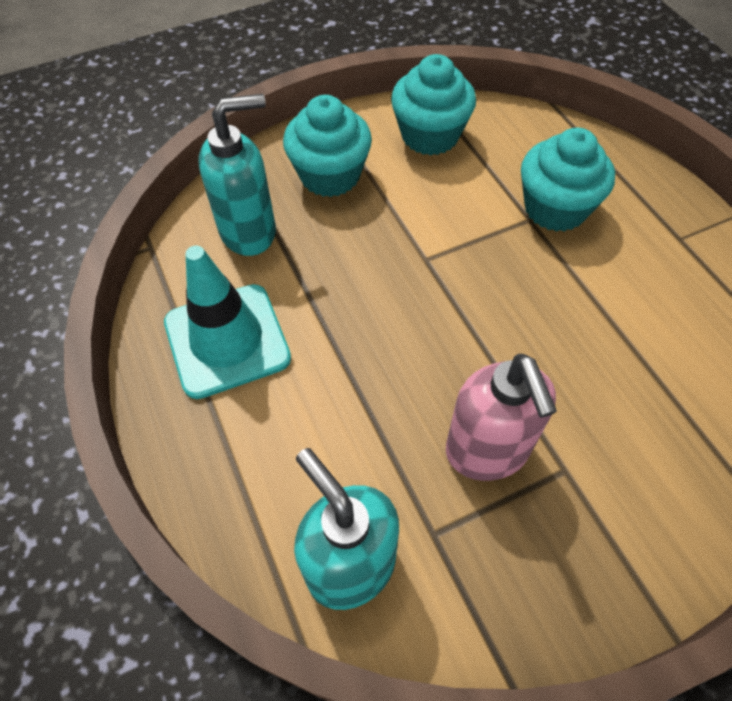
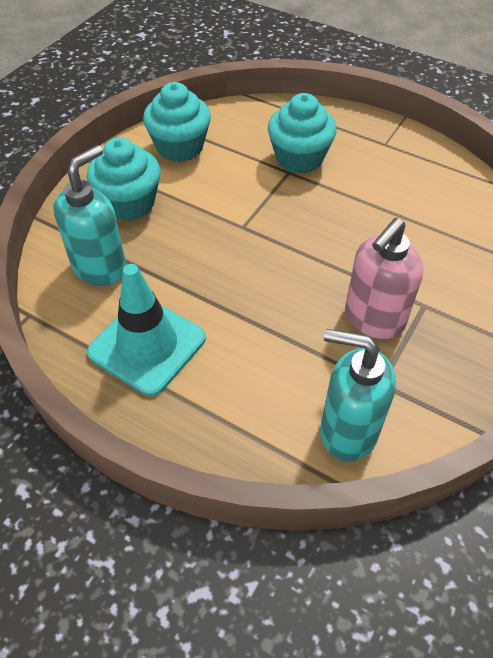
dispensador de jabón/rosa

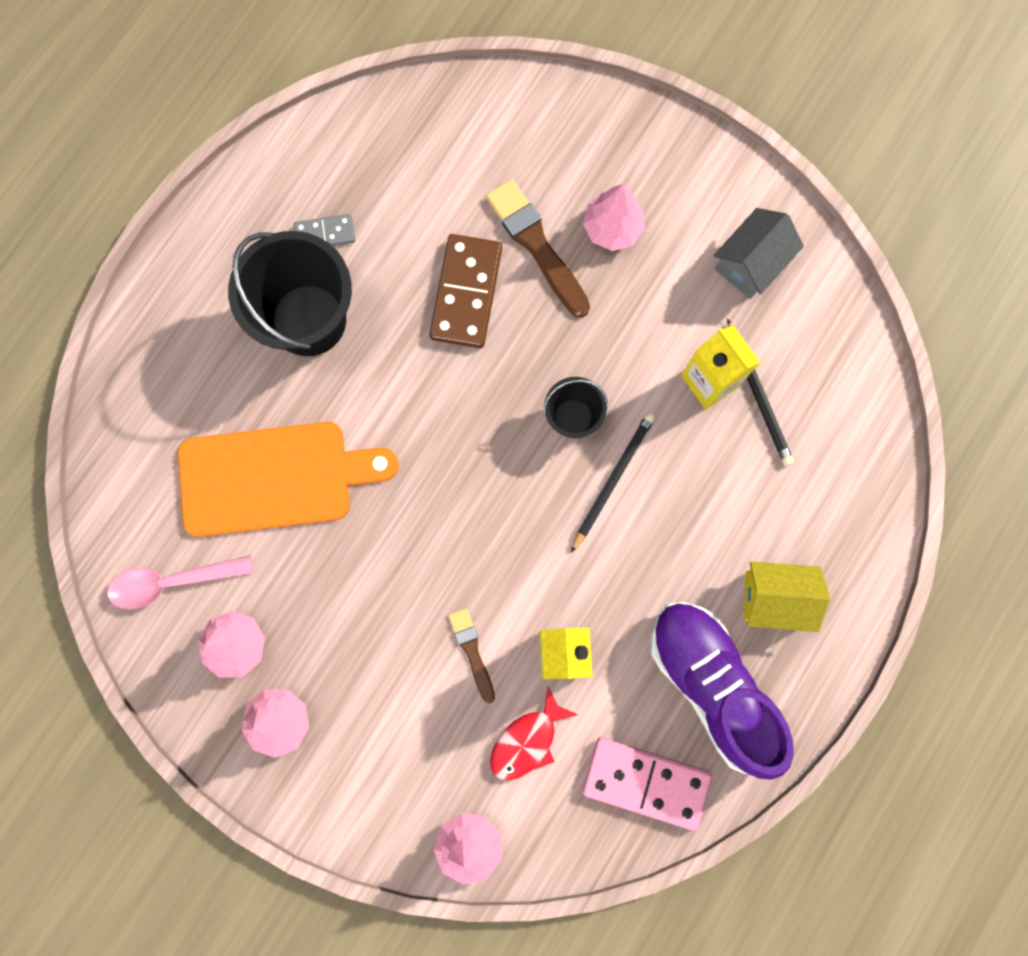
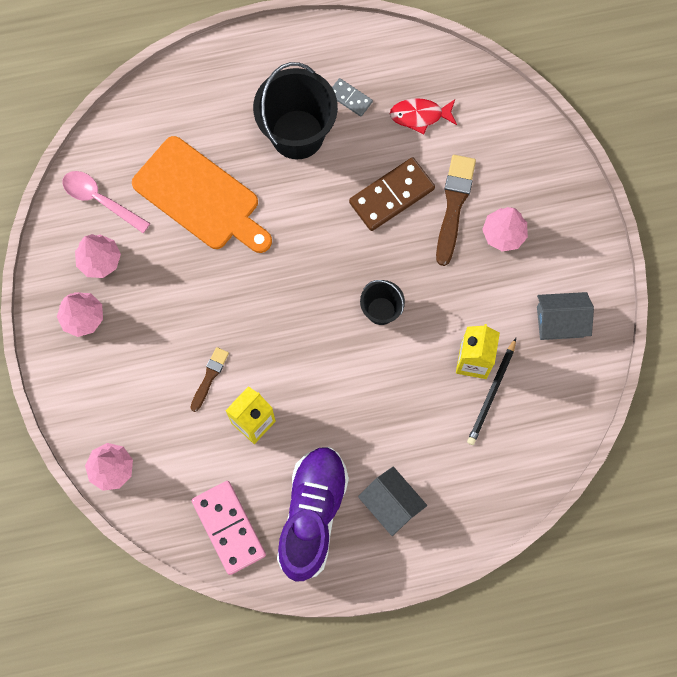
casa/gris (1st from left); pez/rojo; lápiz/negro (1st from left in the first image)

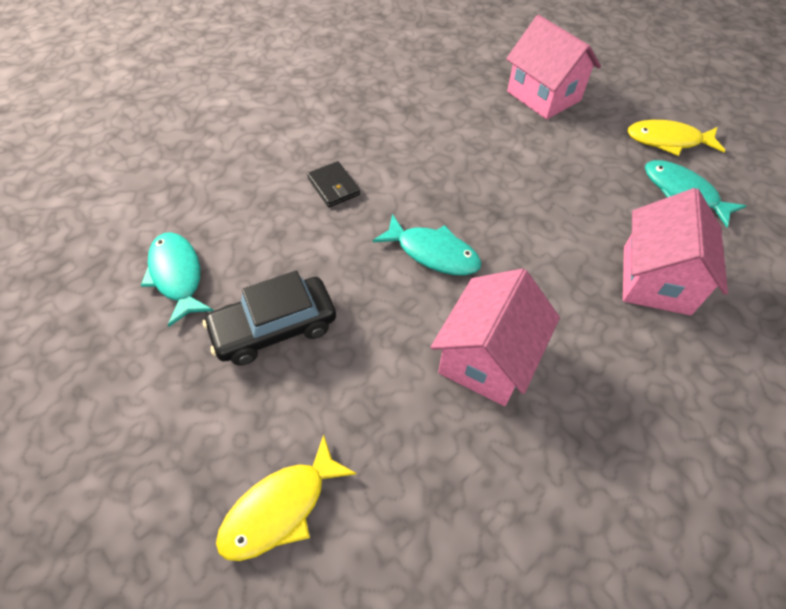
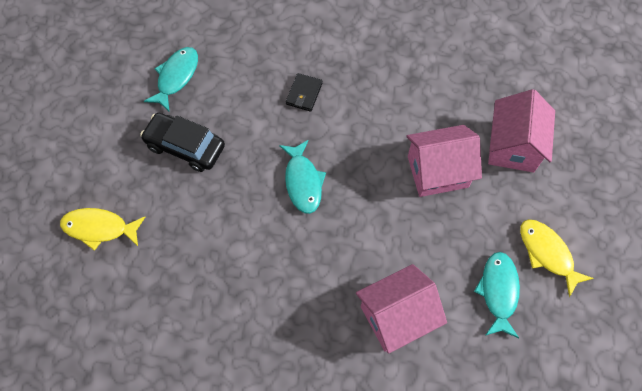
casa/rosa (2nd from left)

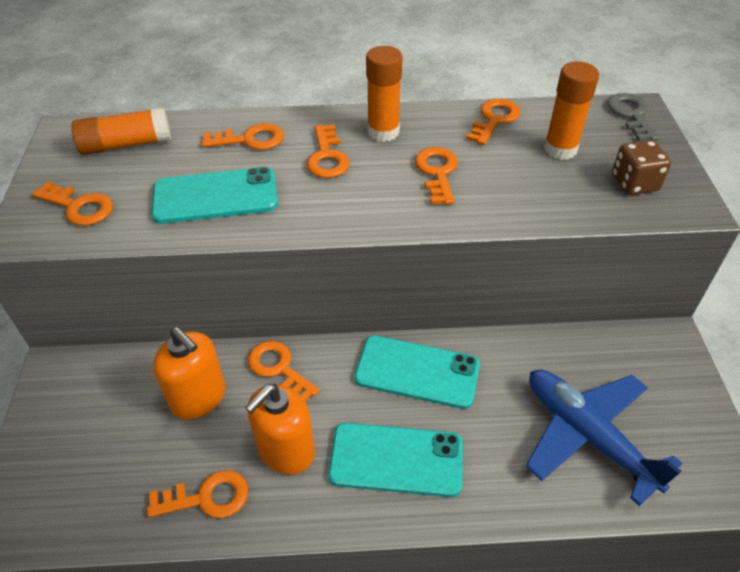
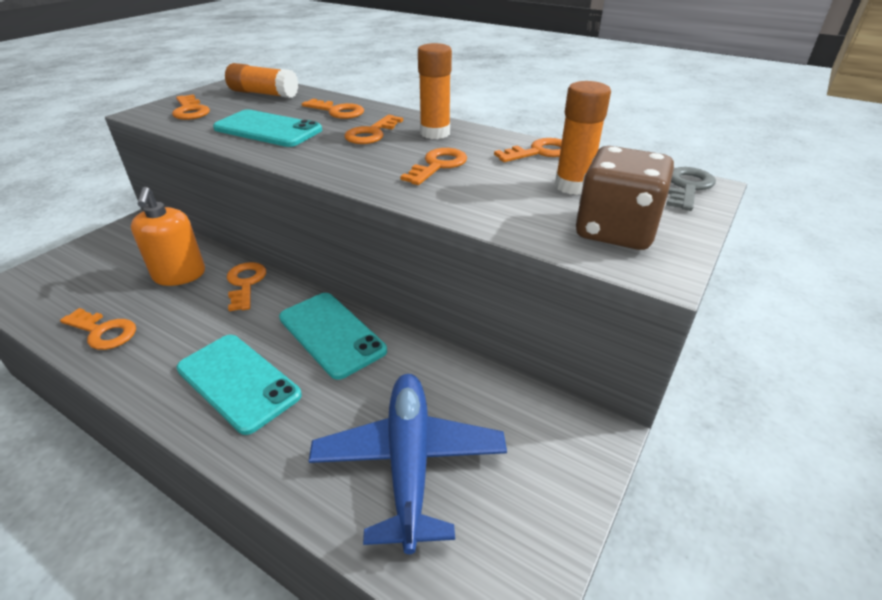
dado/marrón; dispensador de jabón/naranja (2nd from left in the first image)

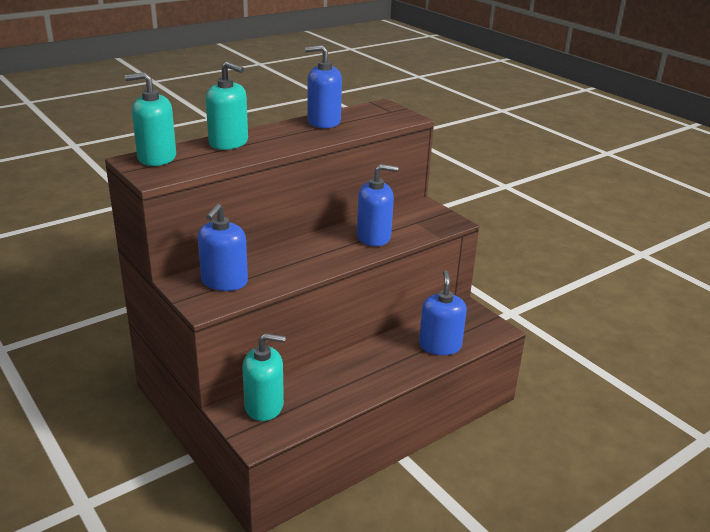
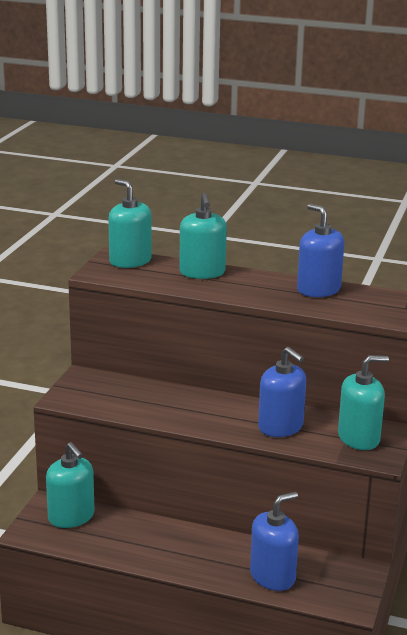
dispensador de jabón/turquesa (4th from left); dispensador de jabón/azul (1st from left in the first image)

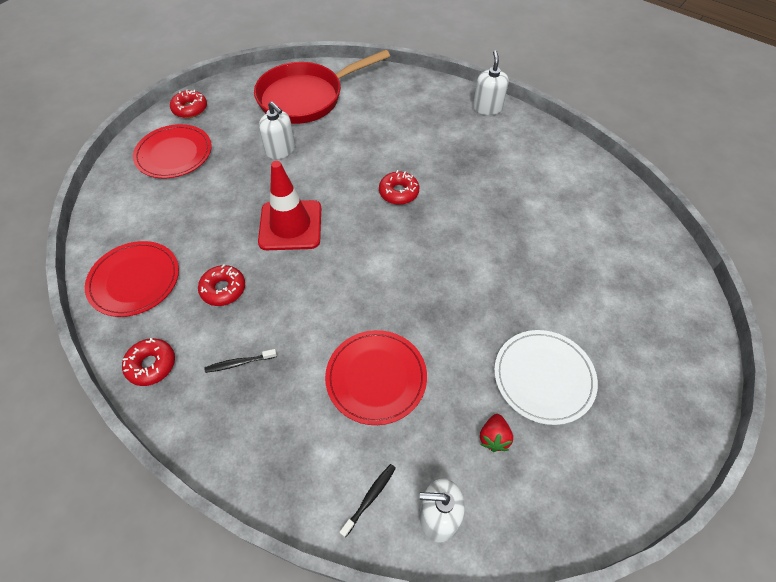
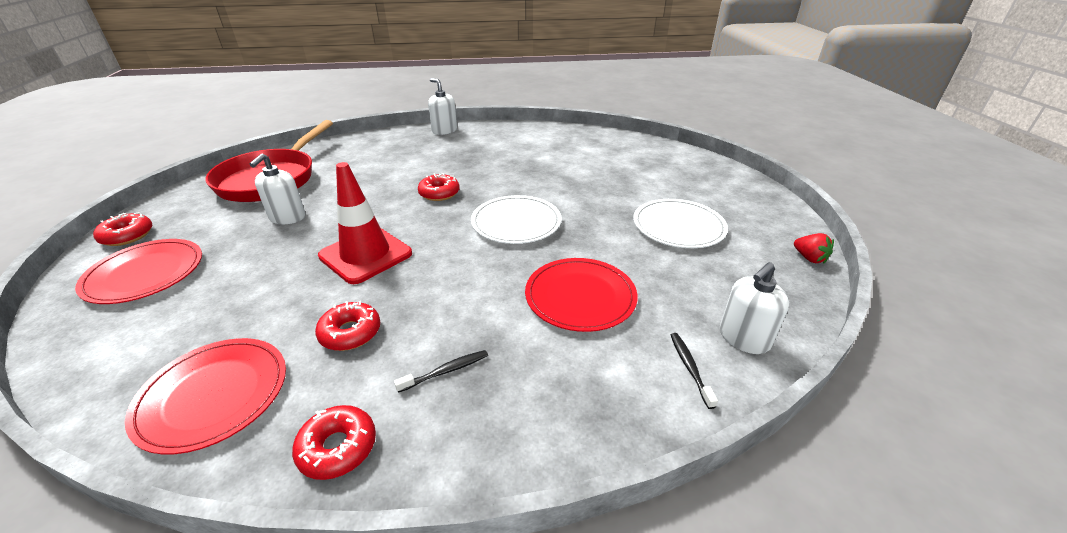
dispensador de jabón/blanco (1st from left); cepillo de dientes/negro (1st from left); plato/blanco (1st from left); fresa/rojo

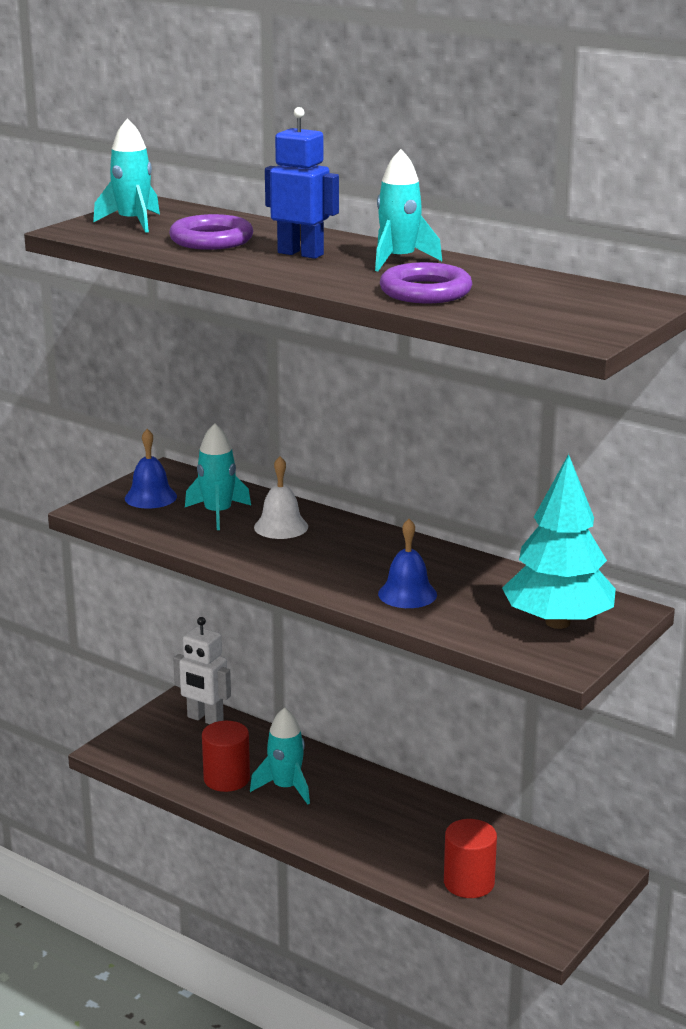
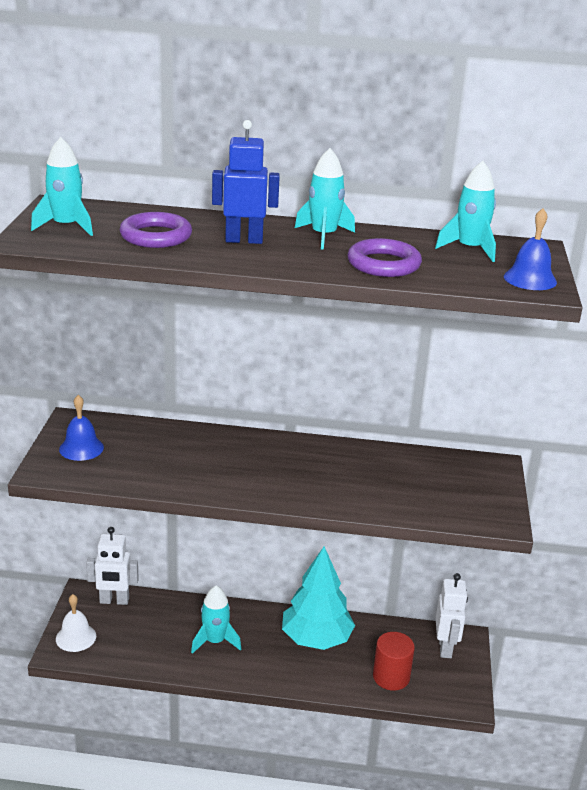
campana/blanco; árbol/turquesa; cohete/turquesa (4th from left); robot/blanco (2nd from left); campana/azul (2nd from left); cilindro/rojo (1st from left in the first image)

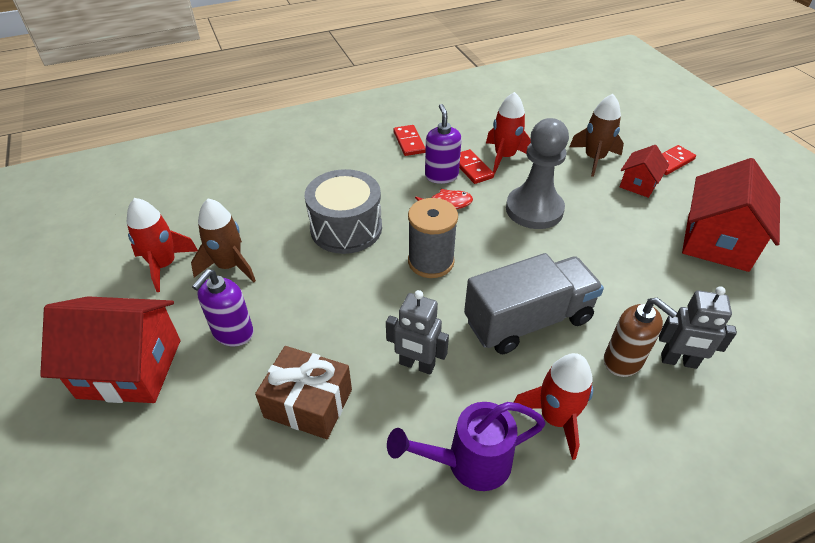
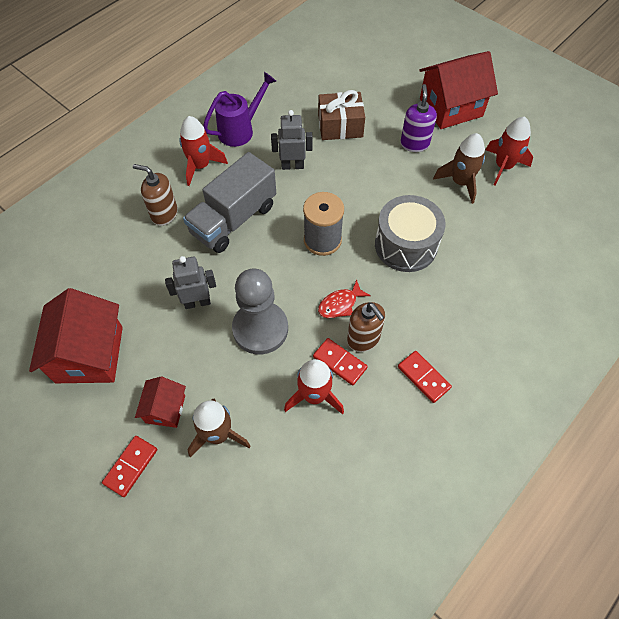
robot/gris (1st from left); dispensador de jabón/marrón (2nd from left)

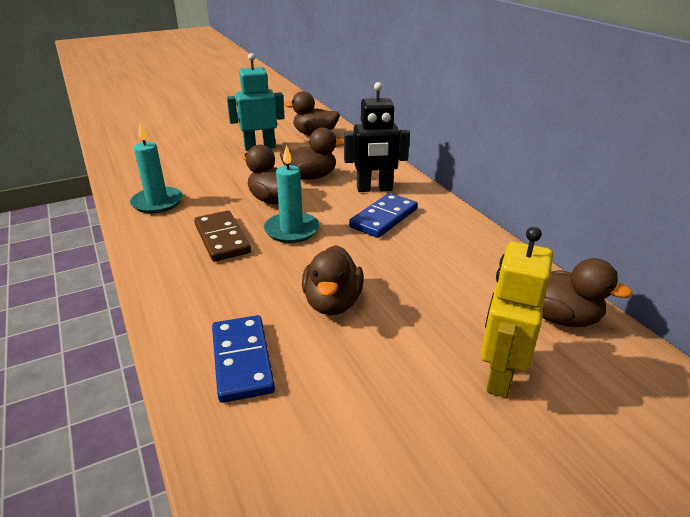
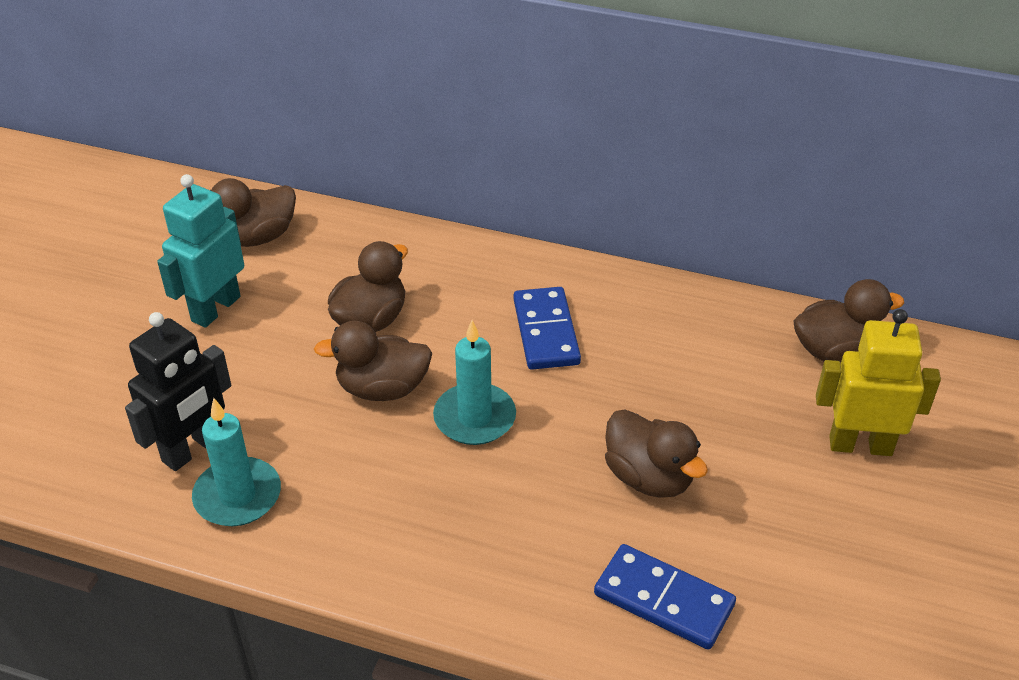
robot/negro; robot/amarillo; ficha de dominó/marrón

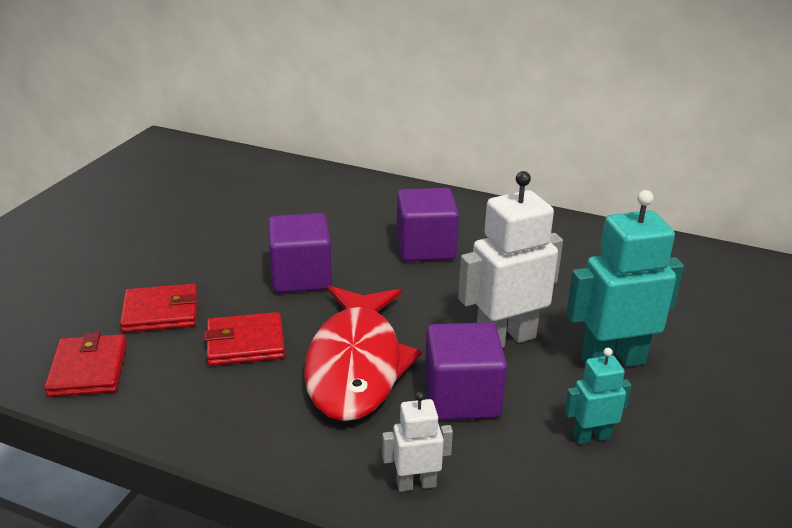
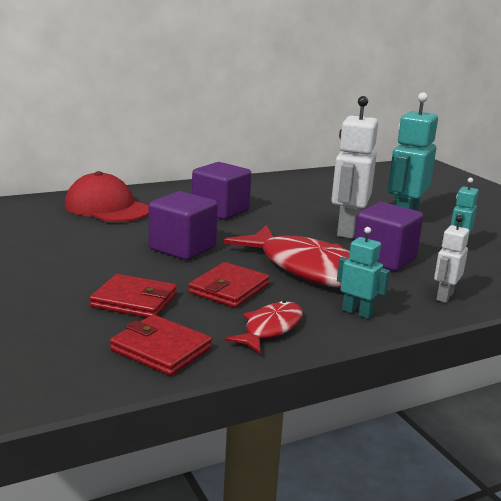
gorra/rojo; cartera/rojo (1st from left); pez/rojo (1st from left); robot/turquesa (1st from left)

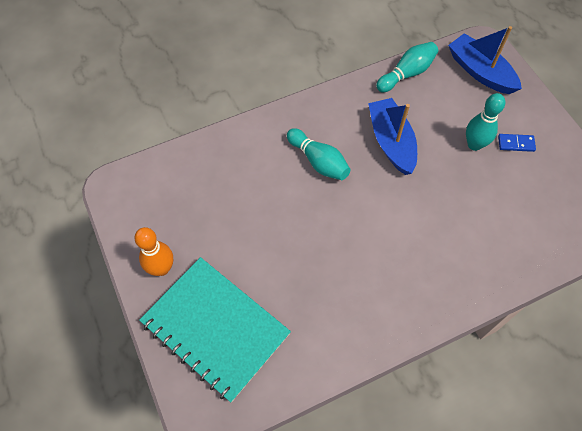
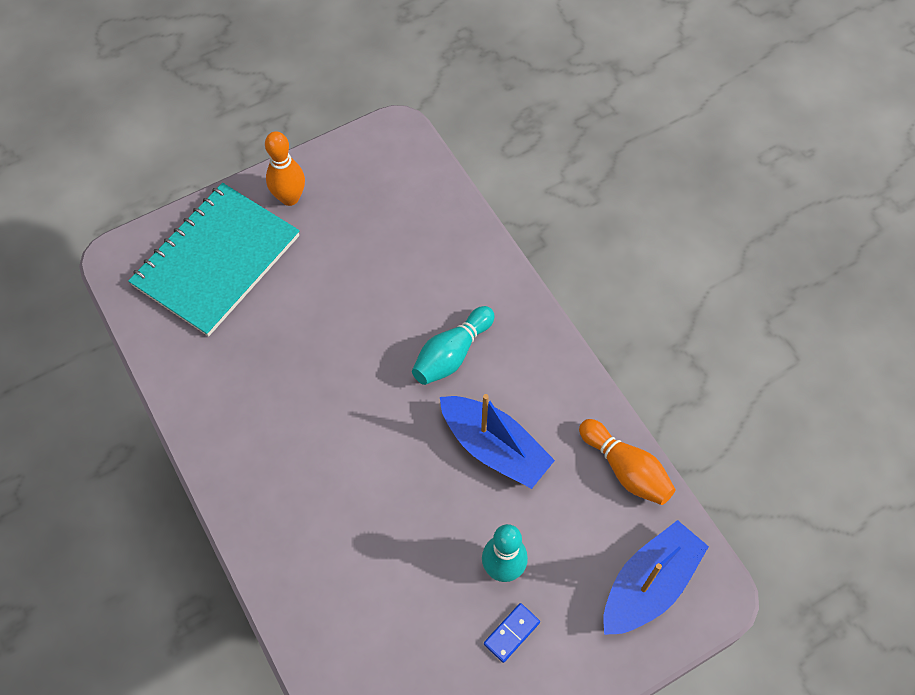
barco/azul (1st from left); ficha de dominó/azul; bolo/naranja (2nd from left)

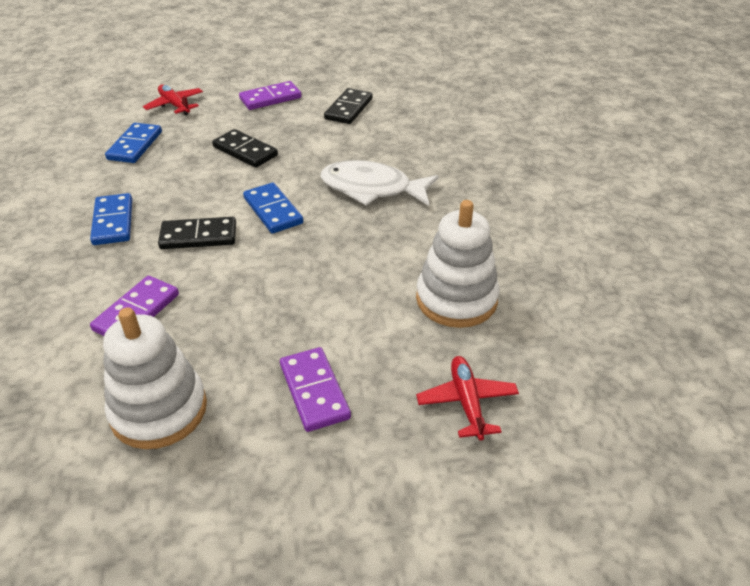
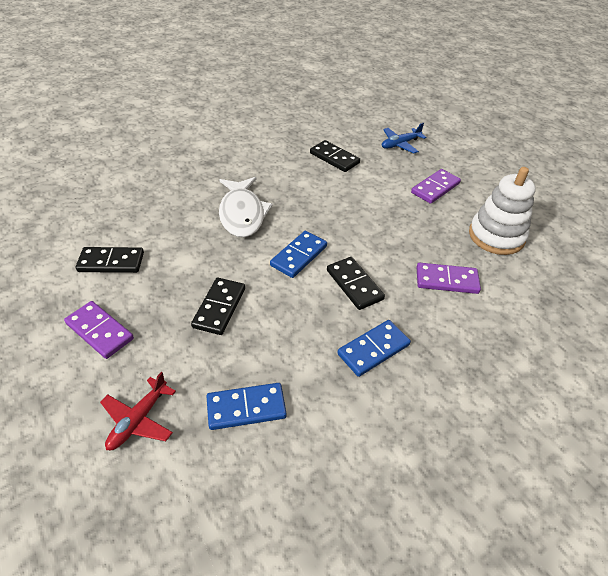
ficha de dominó/negro (3rd from left); avión/azul

